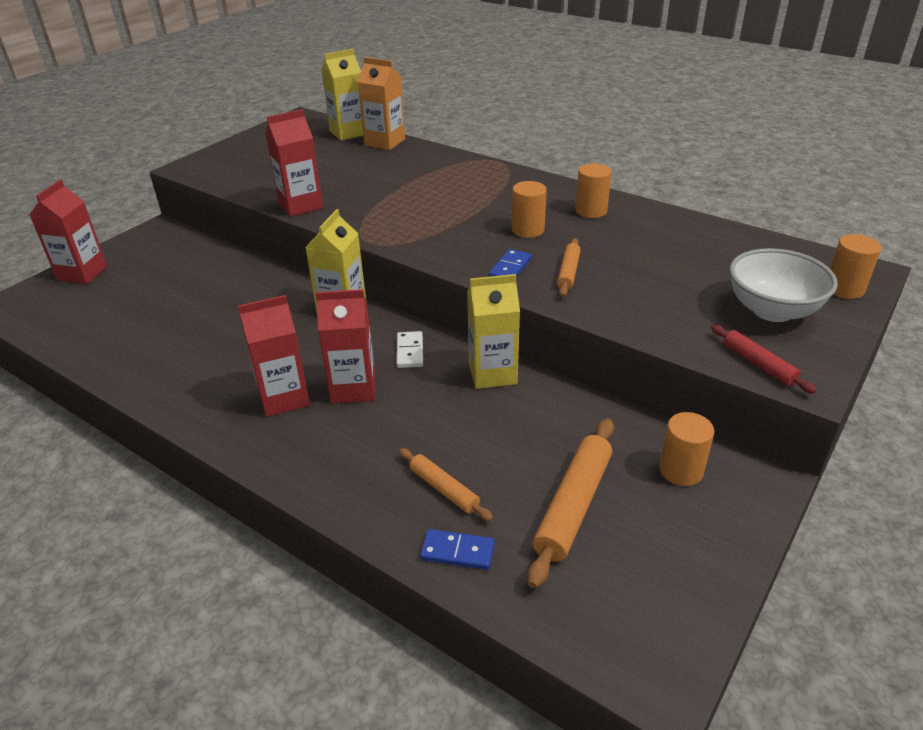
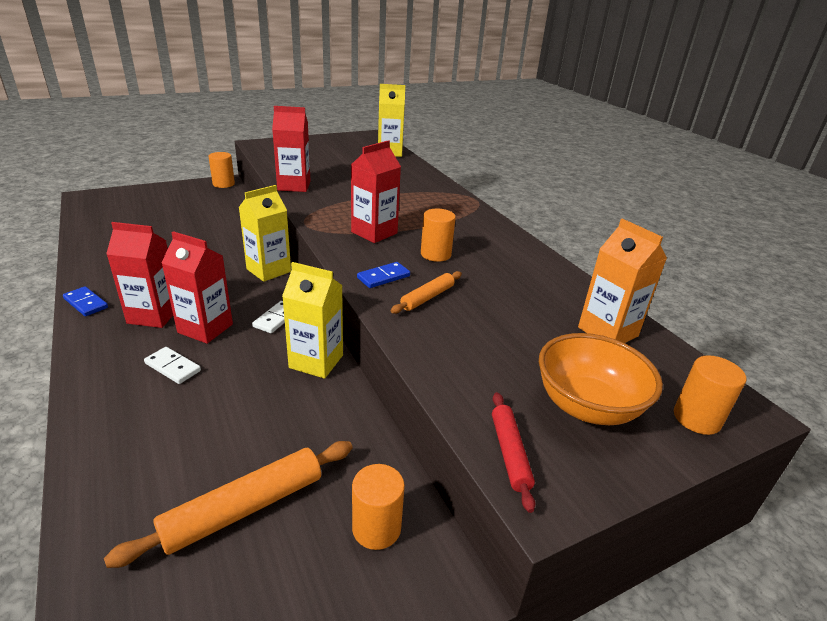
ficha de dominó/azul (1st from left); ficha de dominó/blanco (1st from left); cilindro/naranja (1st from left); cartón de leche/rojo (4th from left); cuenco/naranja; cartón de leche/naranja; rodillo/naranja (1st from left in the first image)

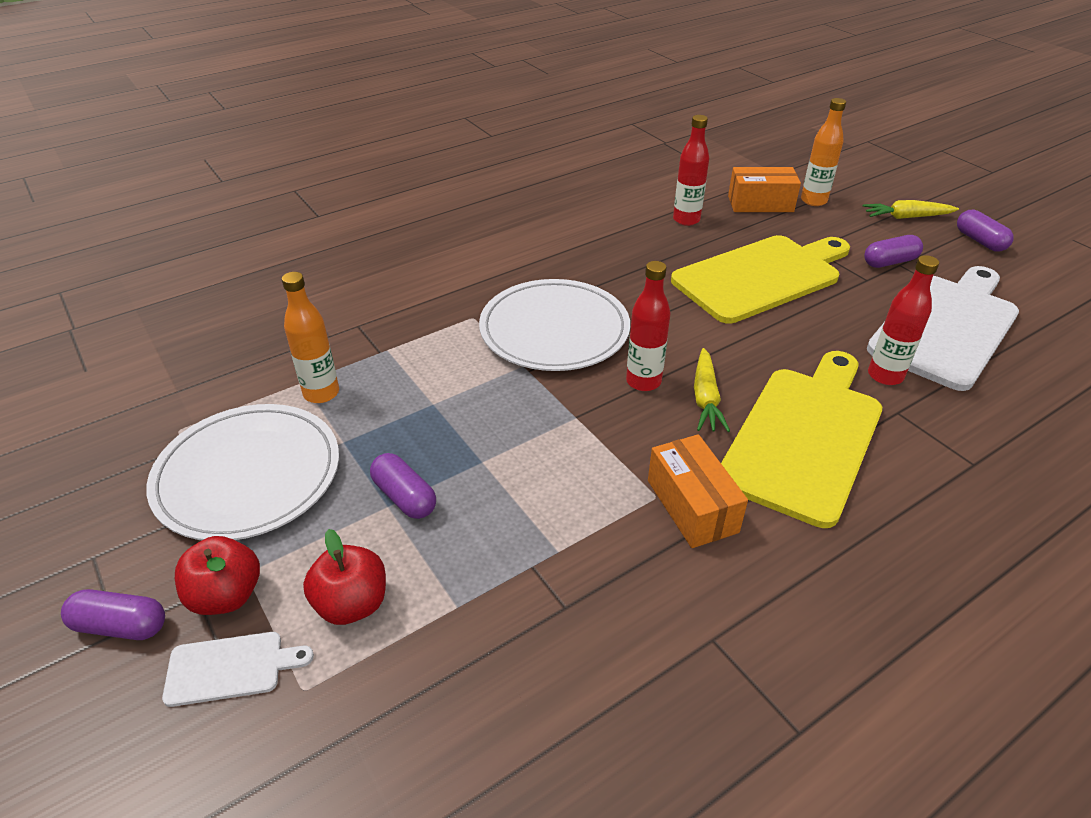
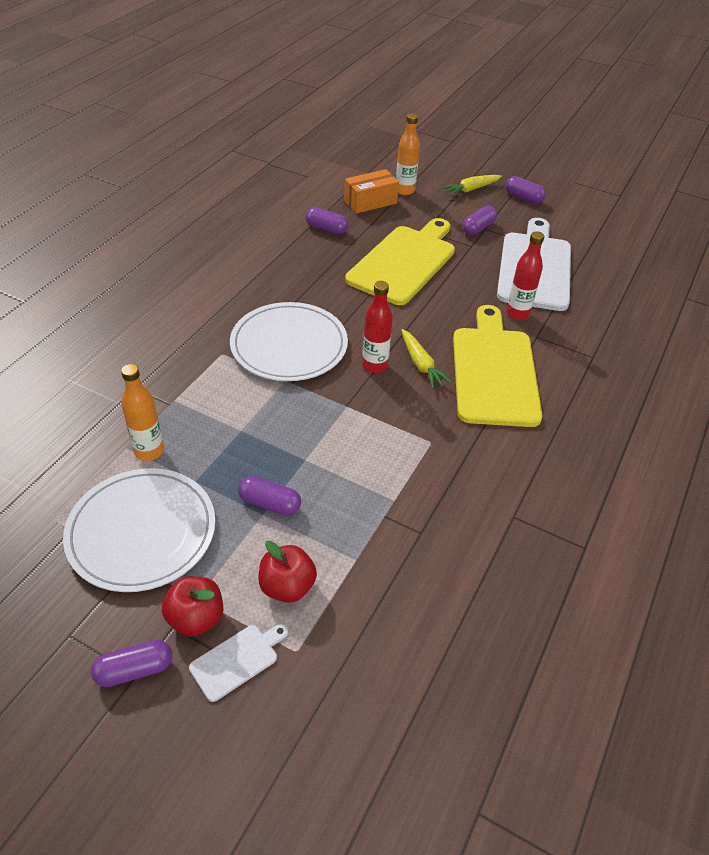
cápsula/morado (3rd from left); caja/naranja (1st from left in the first image)

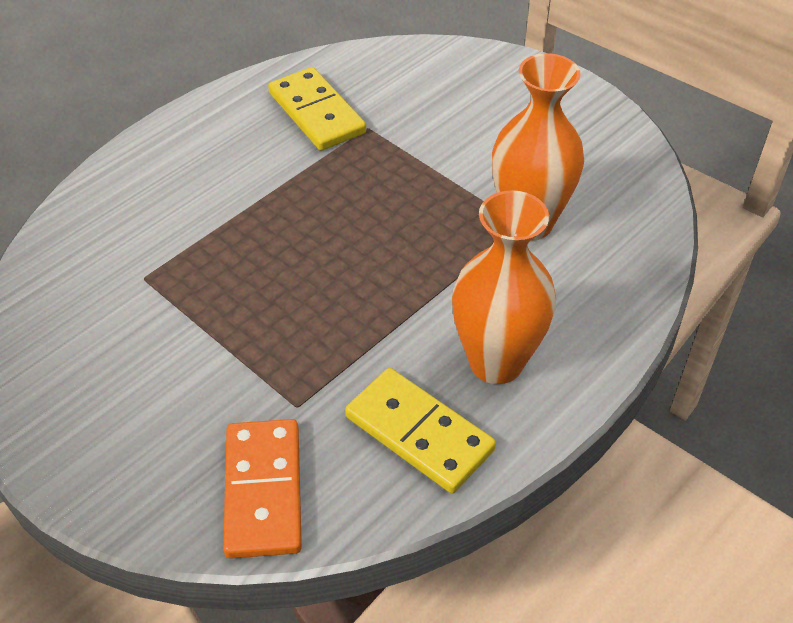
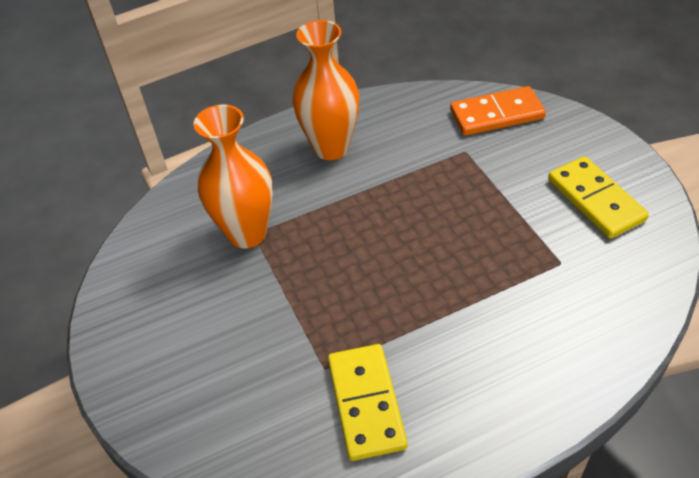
ficha de dominó/naranja; ficha de dominó/amarillo (2nd from left)

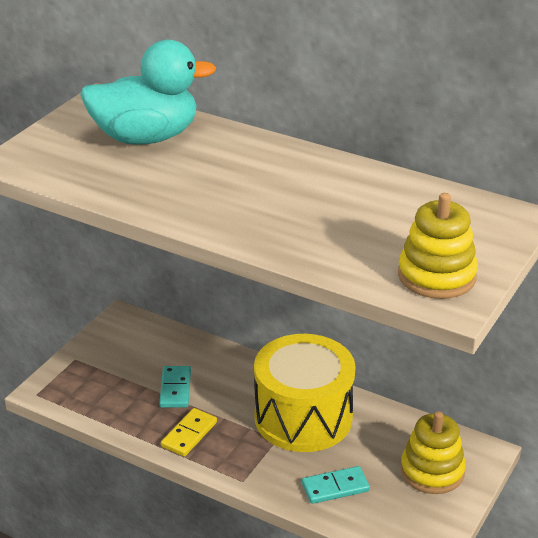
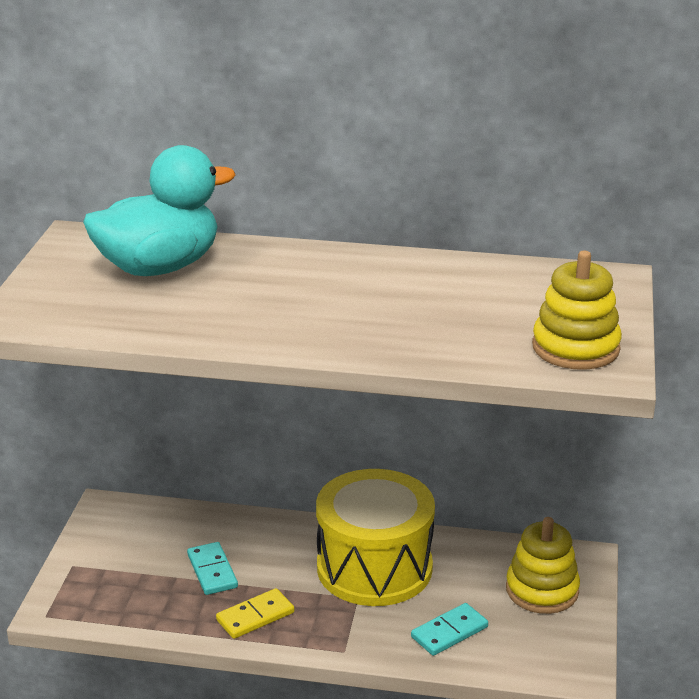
ficha de dominó/amarillo

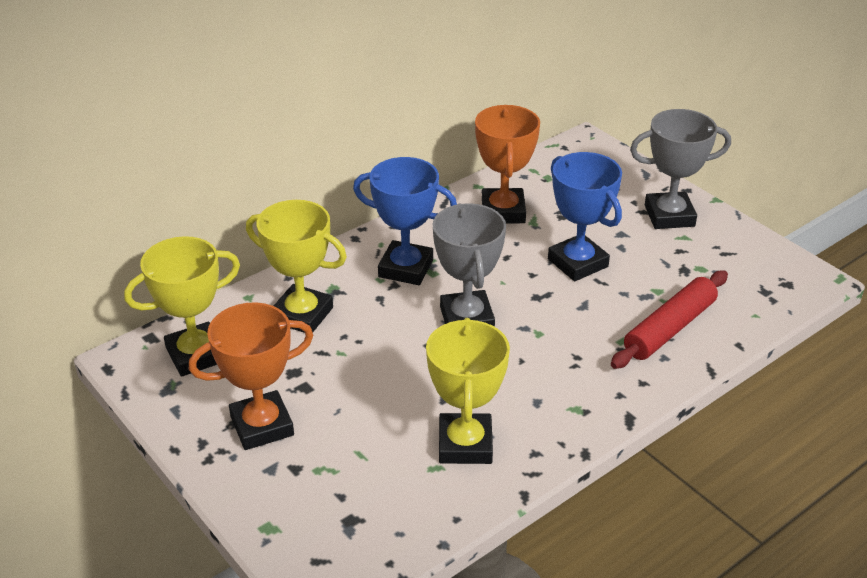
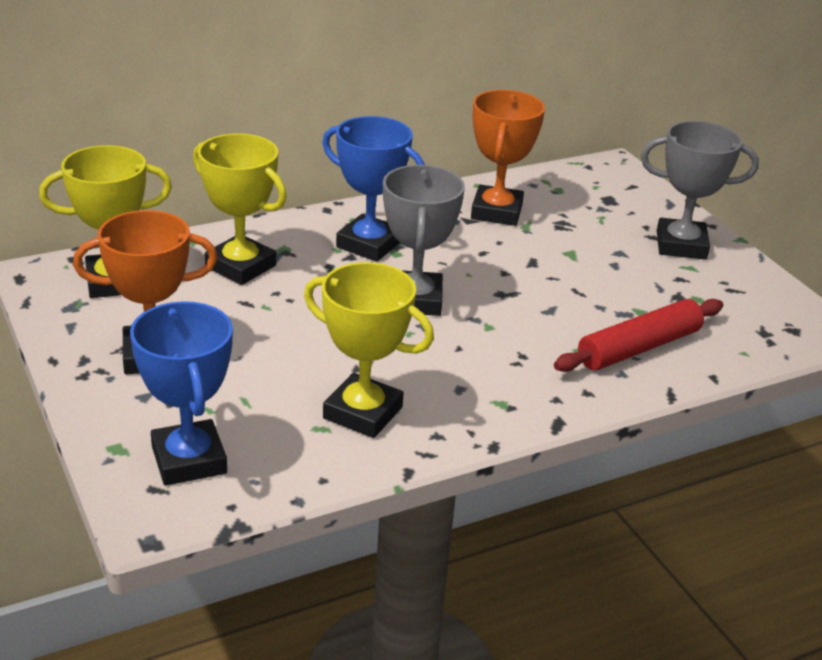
trofeo/azul (1st from left); trofeo/amarillo (3rd from left)

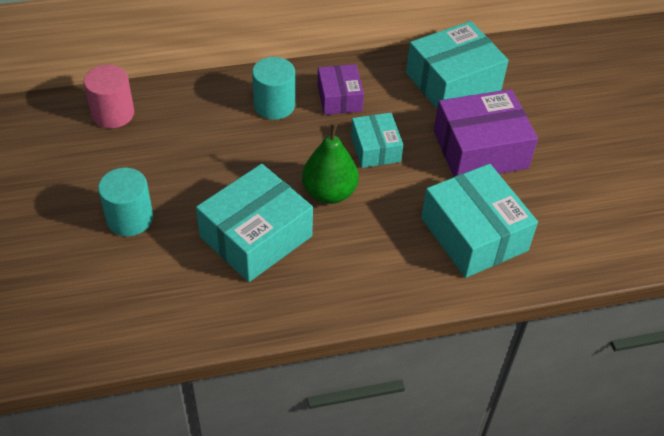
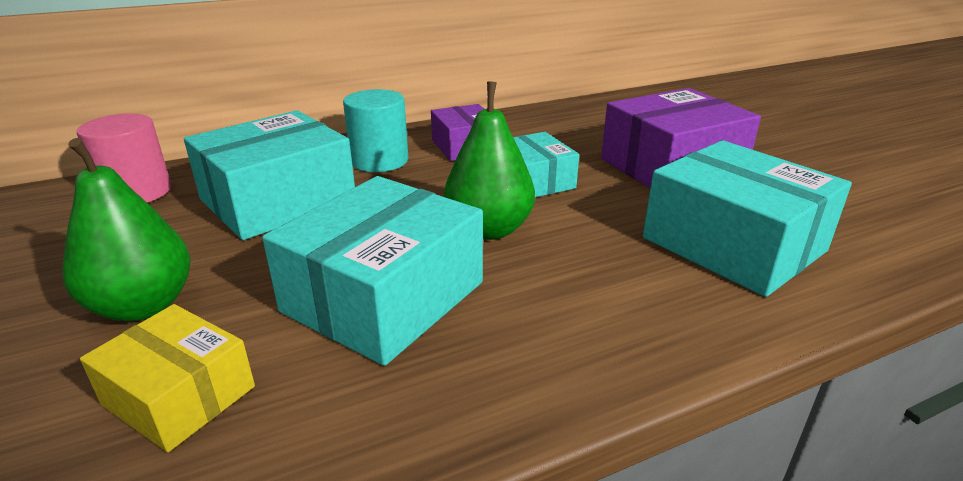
pera/verde (1st from left); caja/amarillo; caja/turquesa (1st from left)

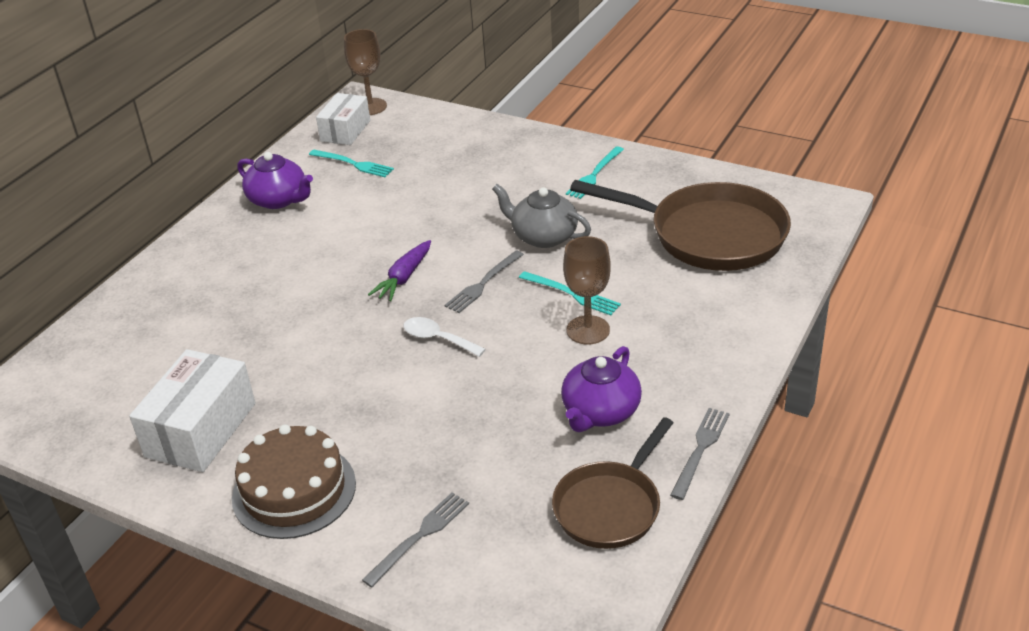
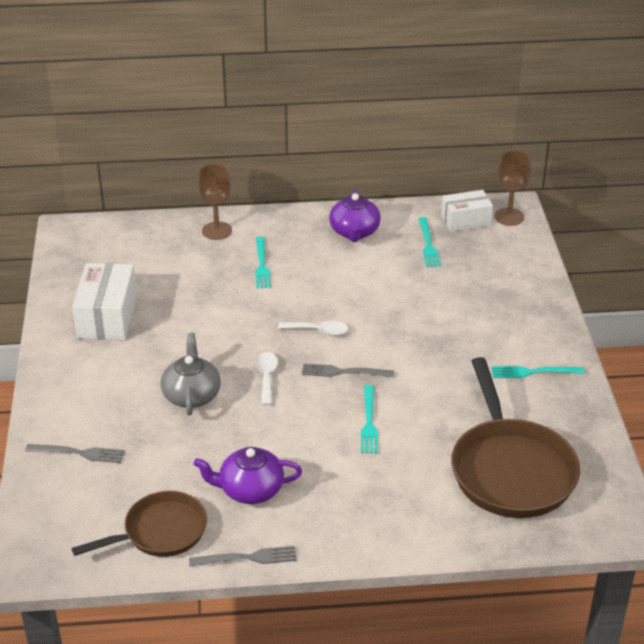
sartén/marrón (1st from left); caja/blanco (1st from left); tetera/gris; copa/marrón (1st from left); tenedor/turquesa (1st from left); cuchara/blanco (2nd from left); tarta/marrón

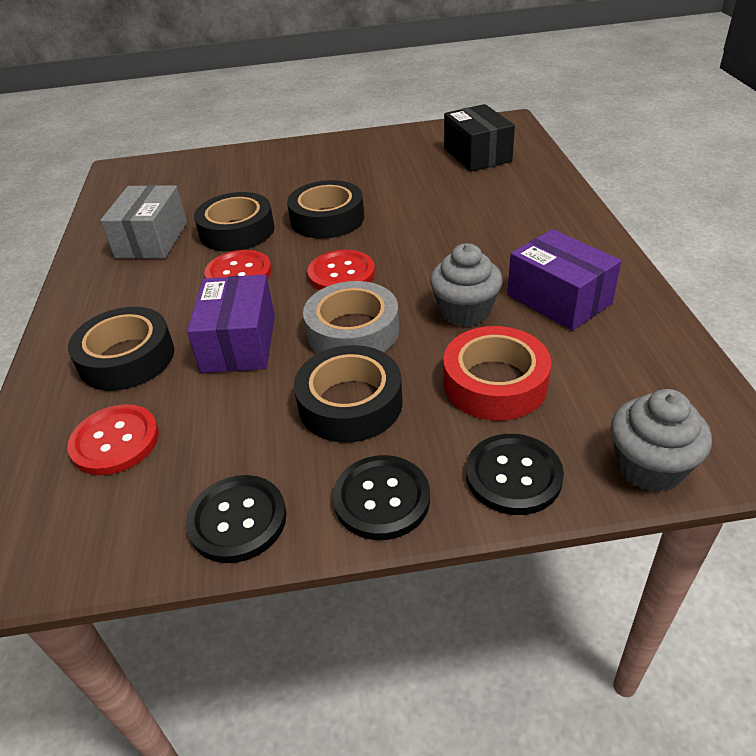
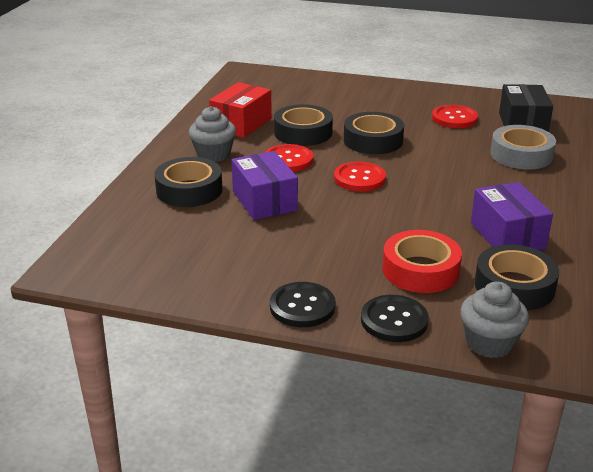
magdalena/gris (1st from left); caja/rojo; caja/morado (1st from left); botón/rojo (3rd from left); cinta adhesiva/negro (4th from left); cinta adhesiva/gris; botón/negro (1st from left in the first image)

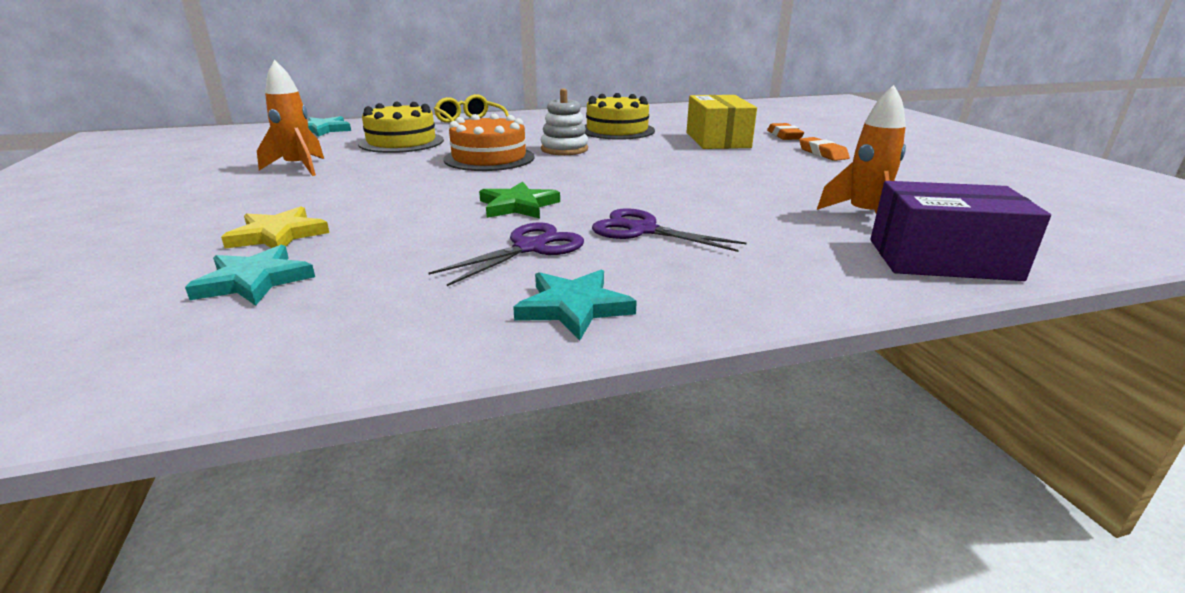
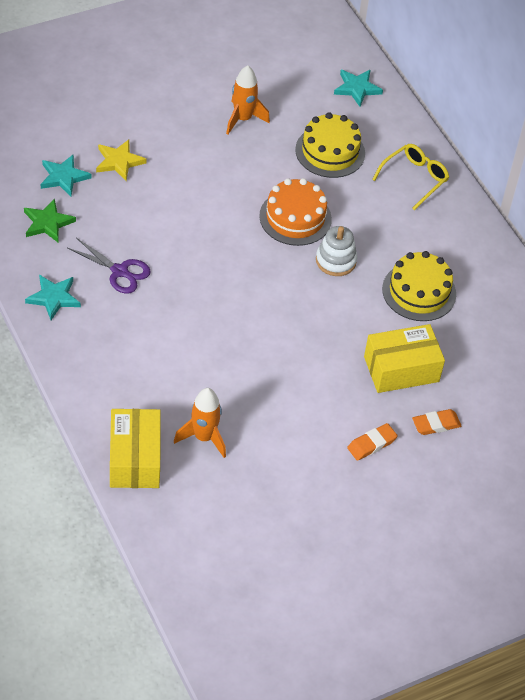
estrella/verde; caja/amarillo (1st from left); tijeras/morado (2nd from left in the first image)

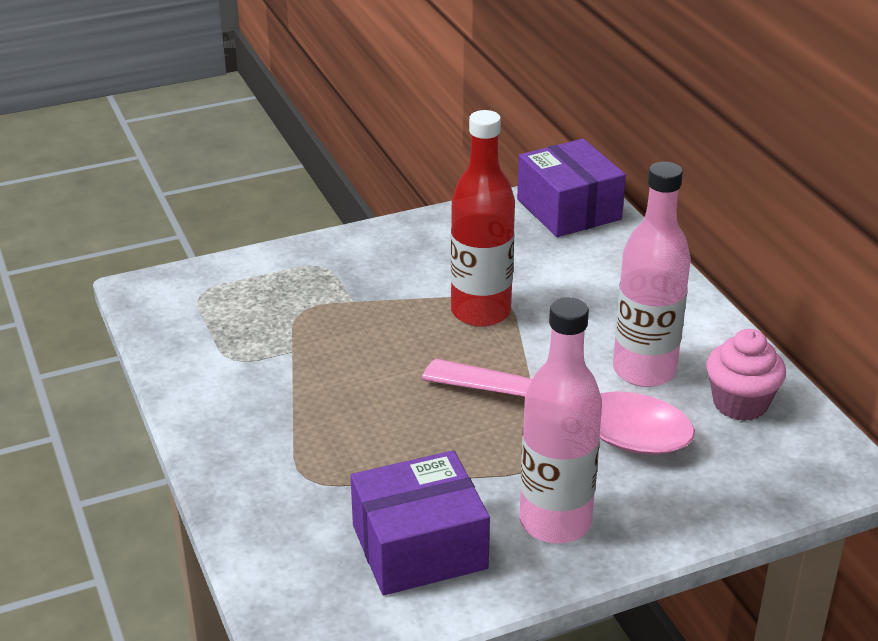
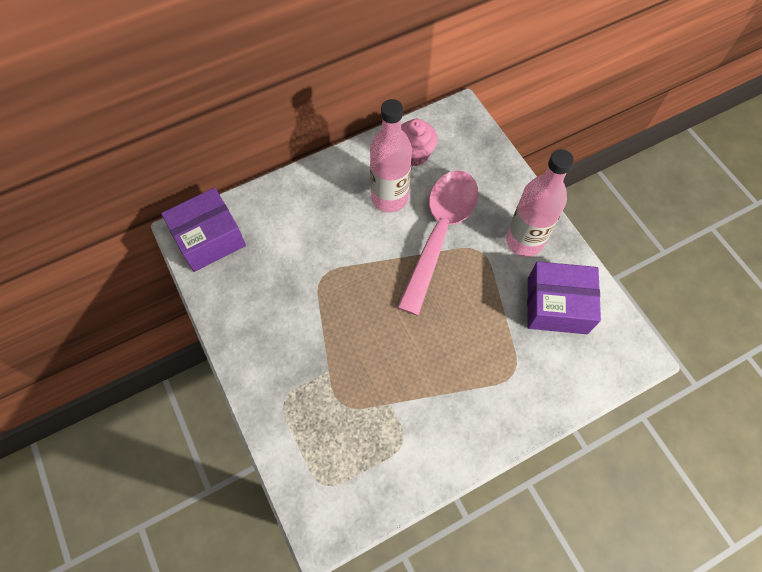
caja/morado (2nd from left); botella/rojo

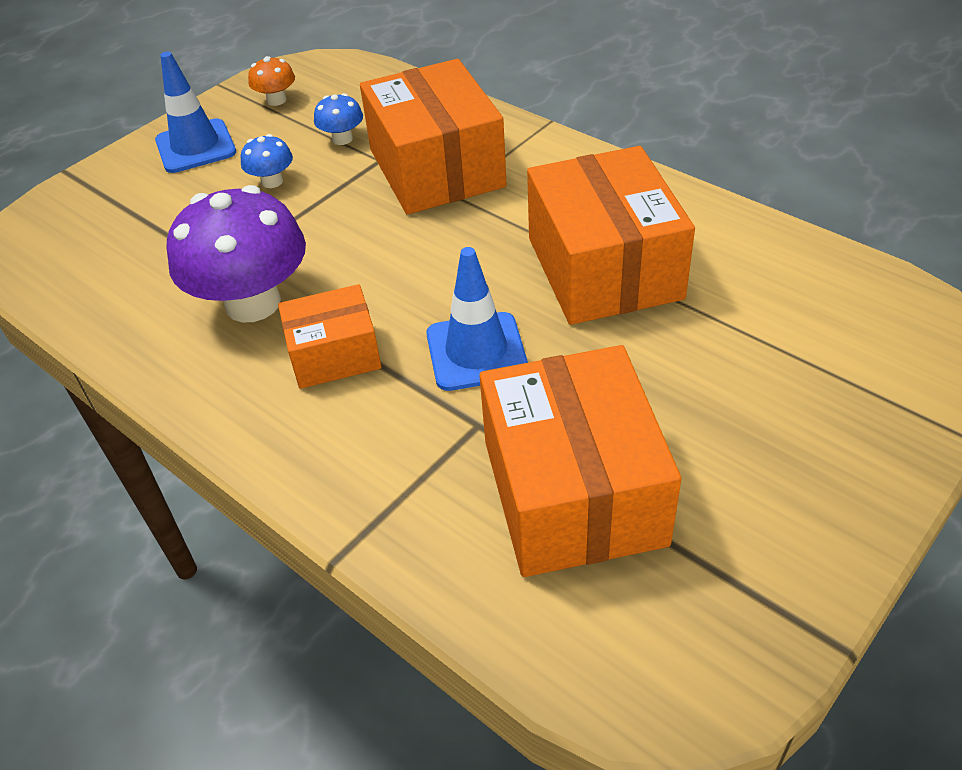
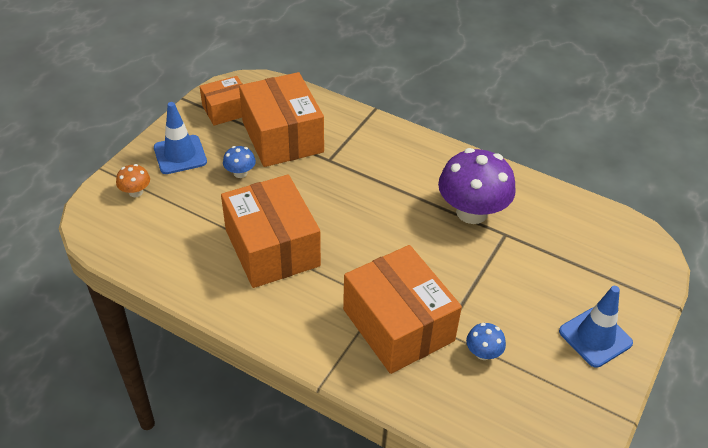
seta/naranja; cono de tráfico/azul (1st from left); caja/naranja (1st from left); seta/azul (1st from left)

